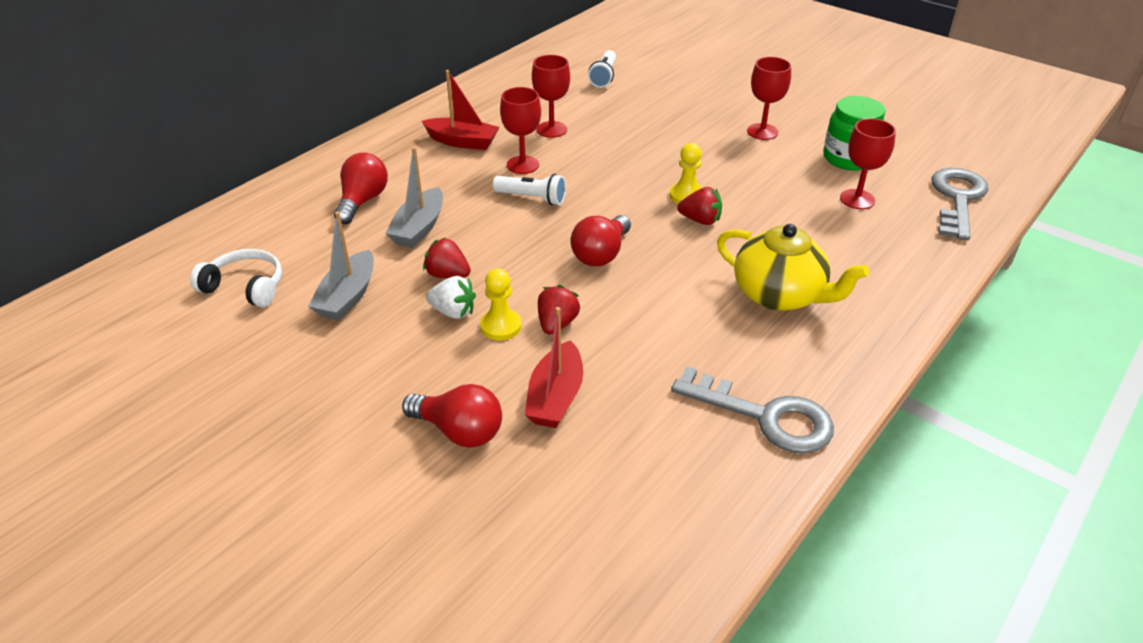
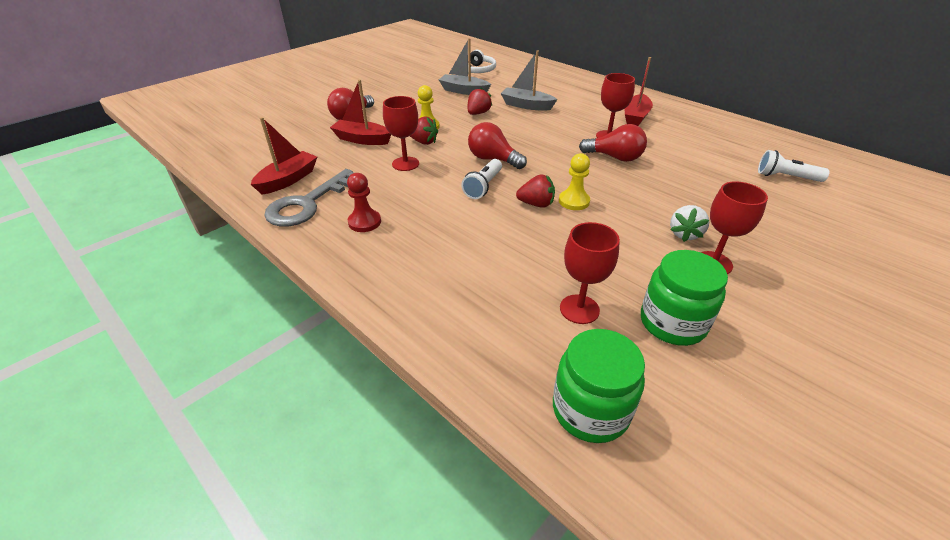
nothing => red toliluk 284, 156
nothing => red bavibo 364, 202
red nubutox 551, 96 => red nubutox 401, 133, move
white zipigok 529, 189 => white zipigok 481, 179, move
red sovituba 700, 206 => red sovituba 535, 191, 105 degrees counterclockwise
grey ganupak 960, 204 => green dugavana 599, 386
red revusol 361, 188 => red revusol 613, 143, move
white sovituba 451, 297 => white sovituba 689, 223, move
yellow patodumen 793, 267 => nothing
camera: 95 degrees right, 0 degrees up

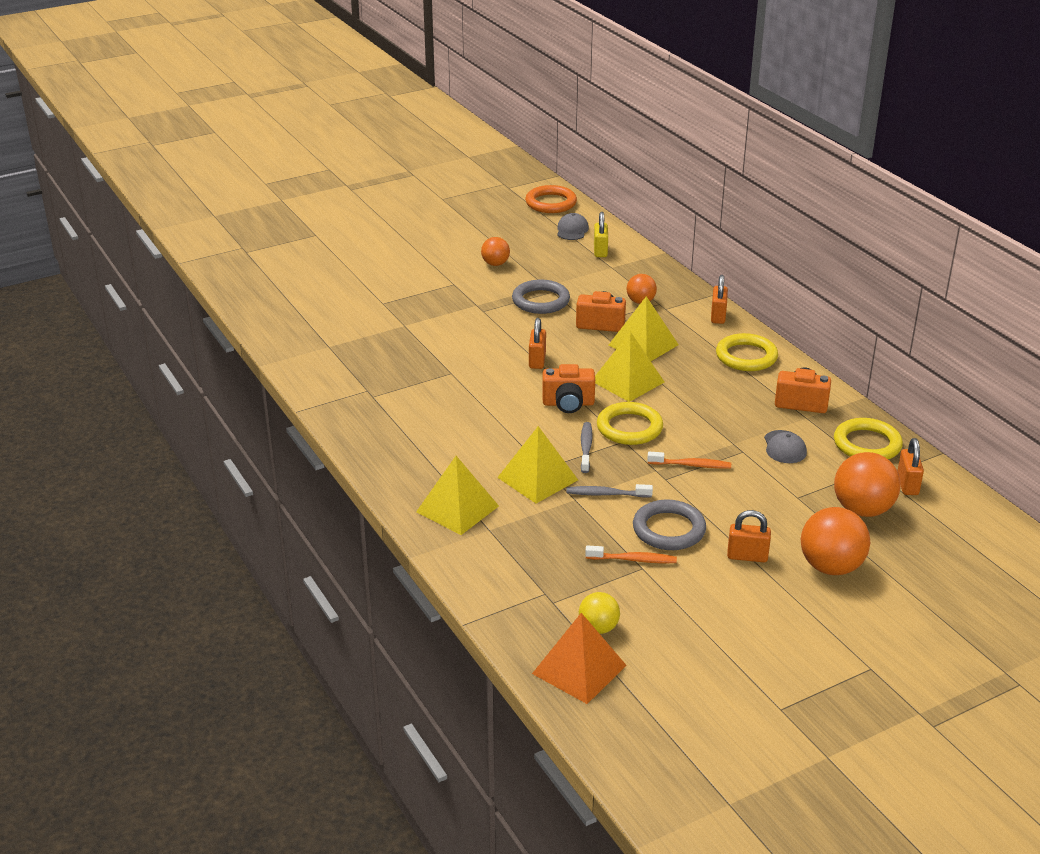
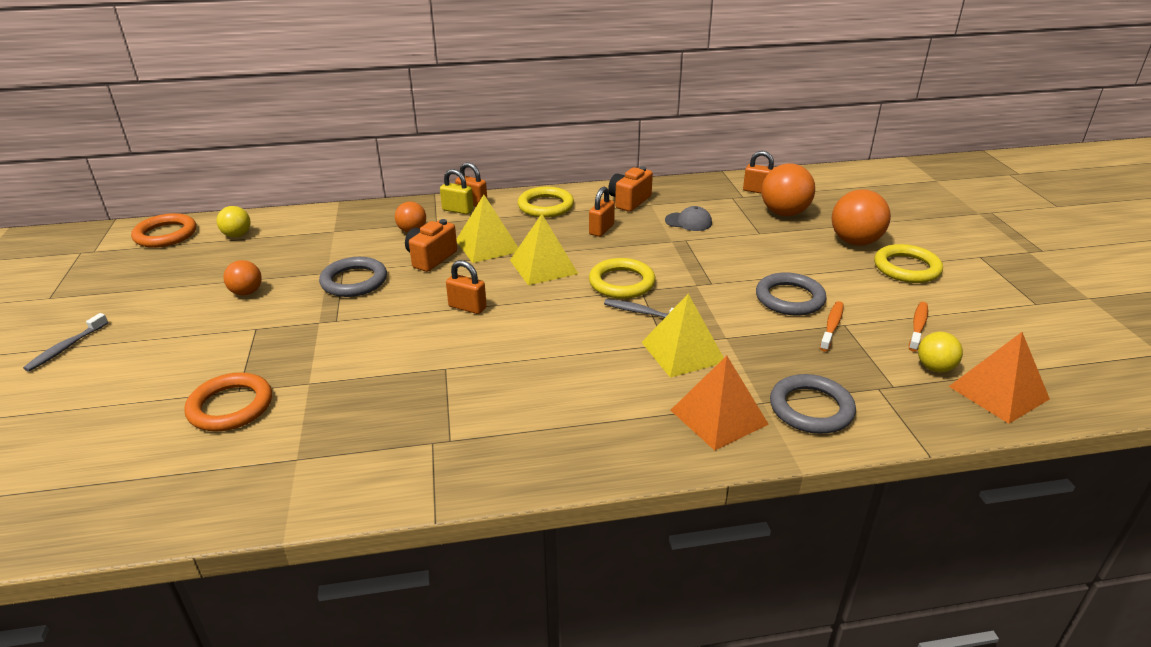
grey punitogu 609, 491 => grey punitogu 65, 342, move
nothing => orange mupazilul 228, 401
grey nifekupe 573, 226 => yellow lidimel 234, 221
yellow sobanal 601, 234 => yellow sobanal 457, 191, move
orange sobanal 749, 536 => orange sobanal 602, 212, move
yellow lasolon 457, 495 => orange lasolon 720, 403
nothing => grey mupazilul 813, 404
yellow mupazilul 868, 438 => yellow mupazilul 908, 263, move
orange punitogu 689, 460 => orange punitogu 918, 327, move
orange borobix 568, 388 => nothing
camera: 70 degrees left, 0 degrees up

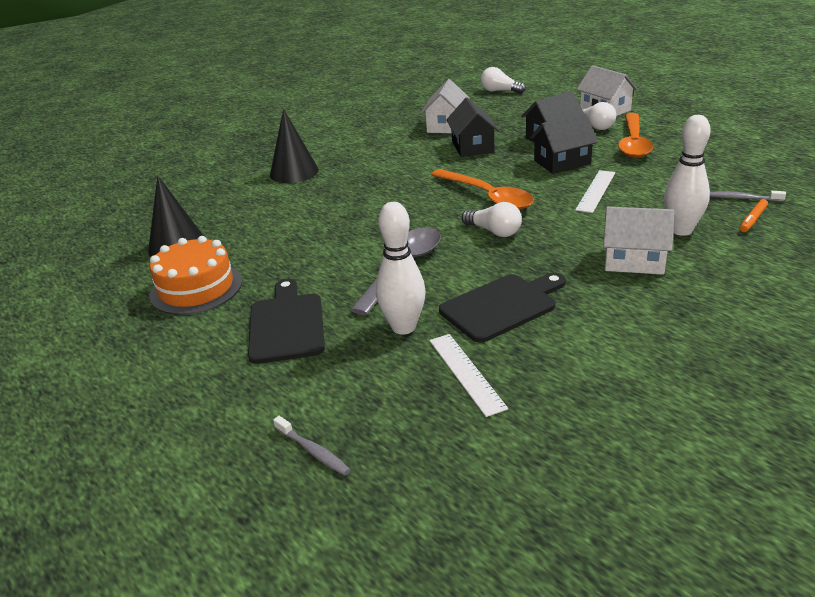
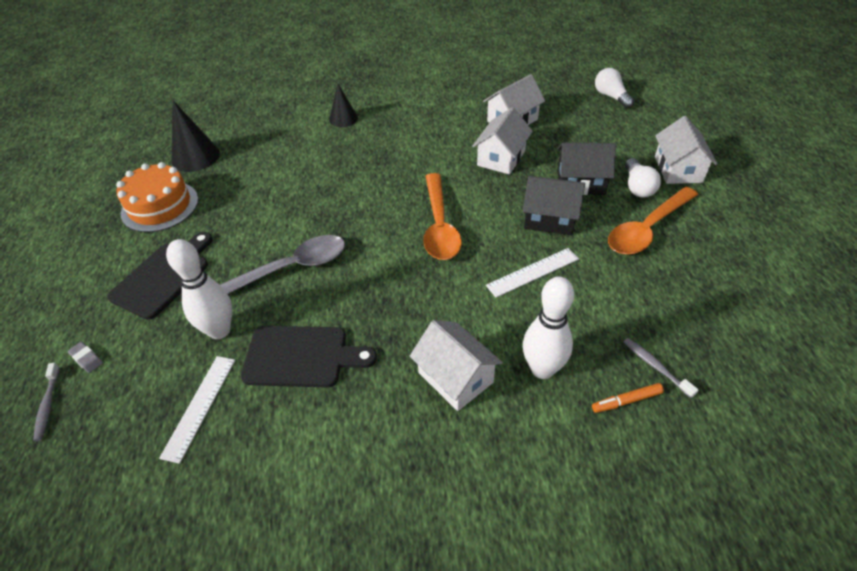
nothing => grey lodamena 85, 357
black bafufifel 294, 146 => black bafufifel 343, 105, x0.65
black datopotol 472, 127 => white datopotol 502, 141
white revusol 491, 219 => nothing
camera: 35 degrees right, 15 degrees up

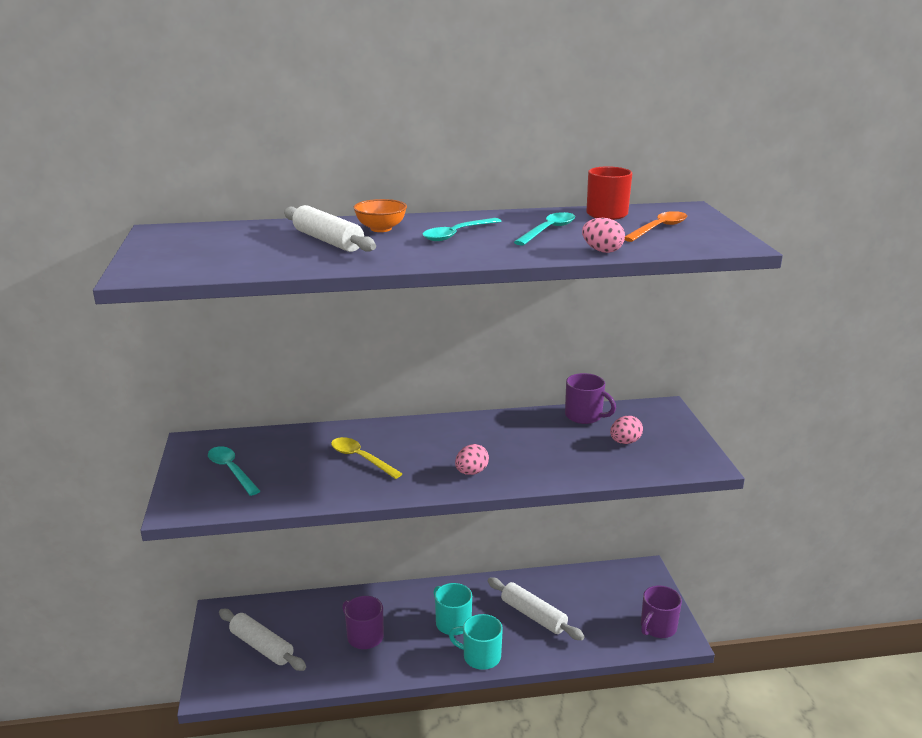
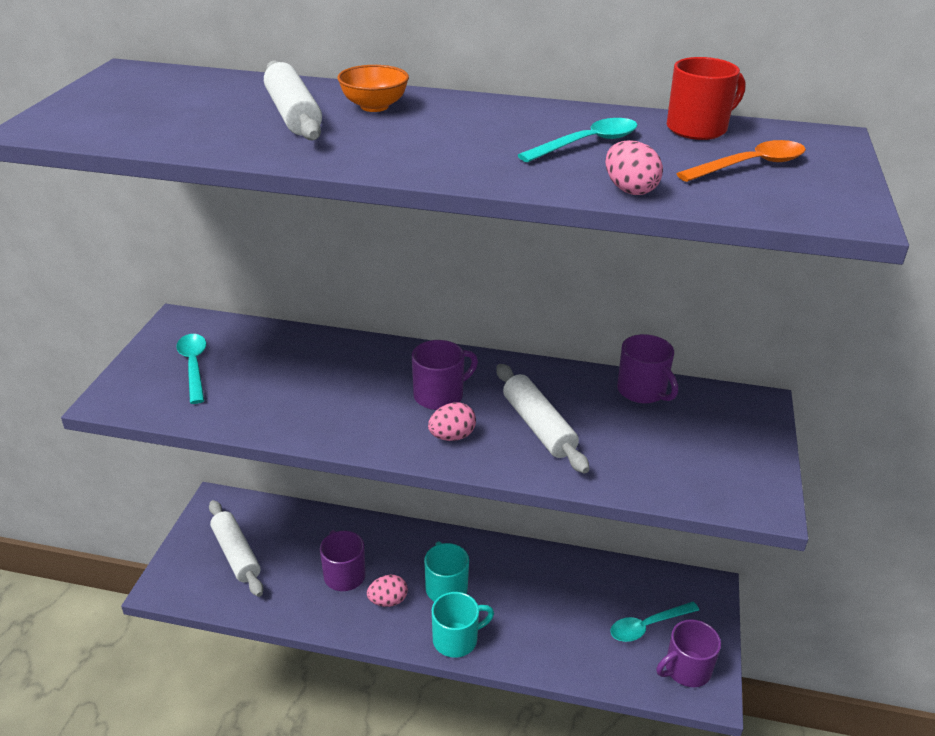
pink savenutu 626, 430 => pink savenutu 387, 591, move
nothing => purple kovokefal 445, 375
turquoise kovokefal 476, 642 => turquoise kovokefal 463, 625, 120 degrees clockwise
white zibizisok 536, 609 => white zibizisok 542, 419, move
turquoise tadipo 462, 229 => turquoise tadipo 654, 622, move
yellow tadipo 367, 458 => nothing
camera: 20 degrees right, 10 degrees up

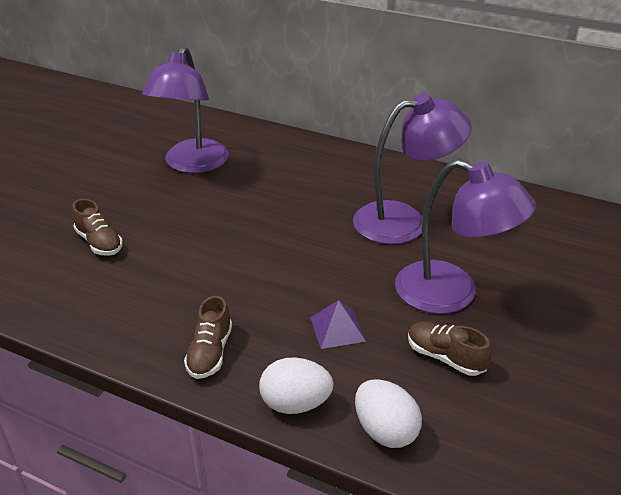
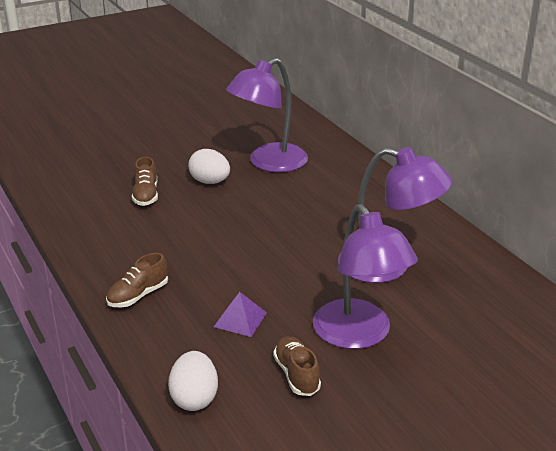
white savenutu 296, 385 => white savenutu 209, 166, move
camera: 35 degrees right, 5 degrees down

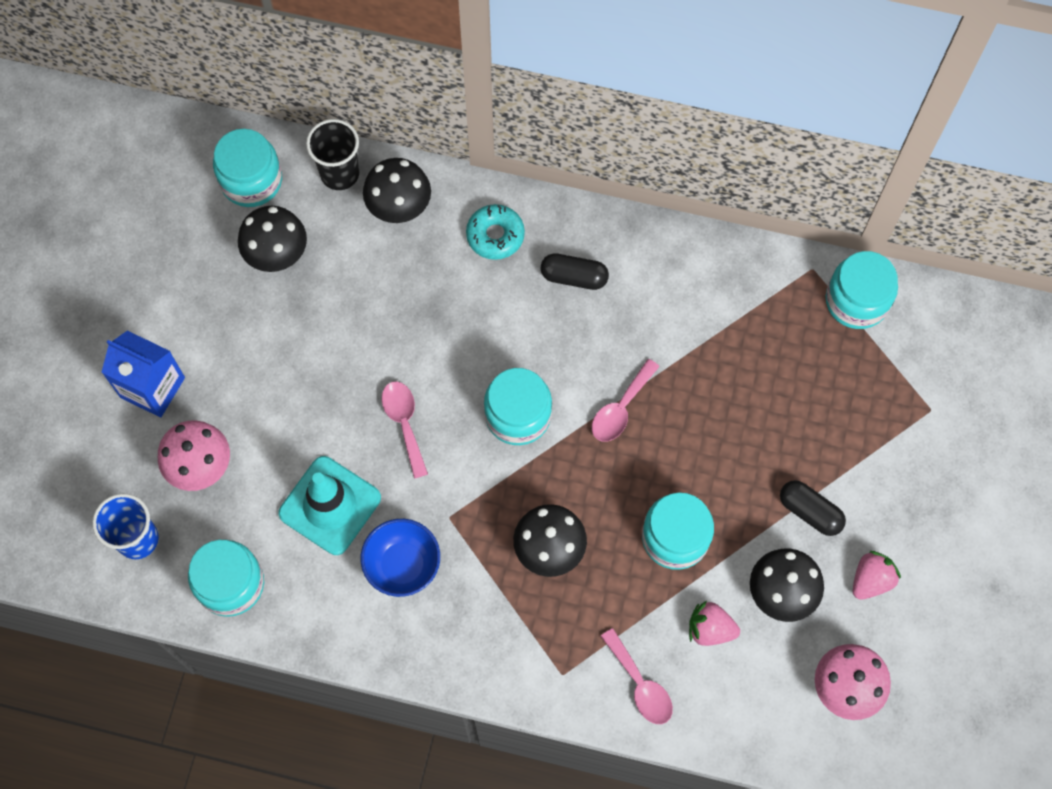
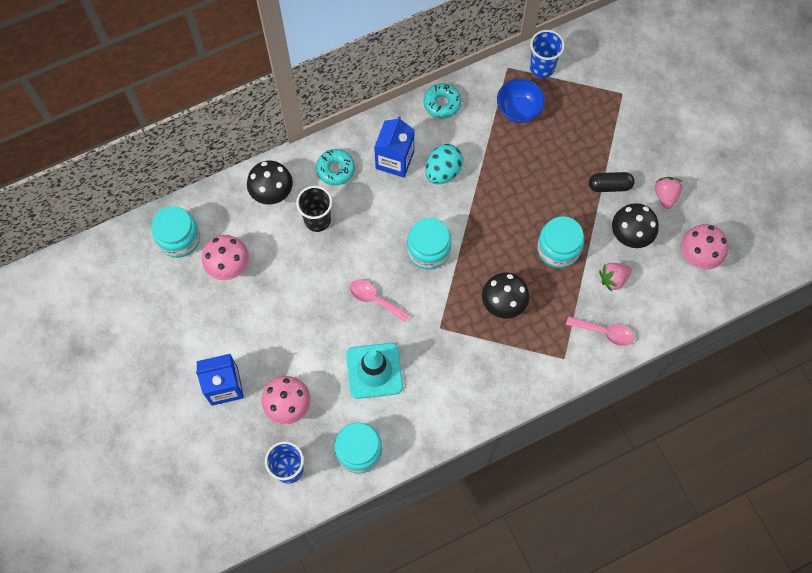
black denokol 272, 239 => pink denokol 225, 257
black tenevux 332, 154 => black tenevux 314, 209, move
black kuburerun 575, 271 => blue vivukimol 394, 147
nothing => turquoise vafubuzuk 442, 101
nothing => turquoise savenutu 444, 164
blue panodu 400, 558 => blue panodu 521, 100, move
turquoise dugavana 862, 290 => blue tenevux 547, 54
pink tadipo 626, 400 => nothing
camera: 40 degrees left, 0 degrees up

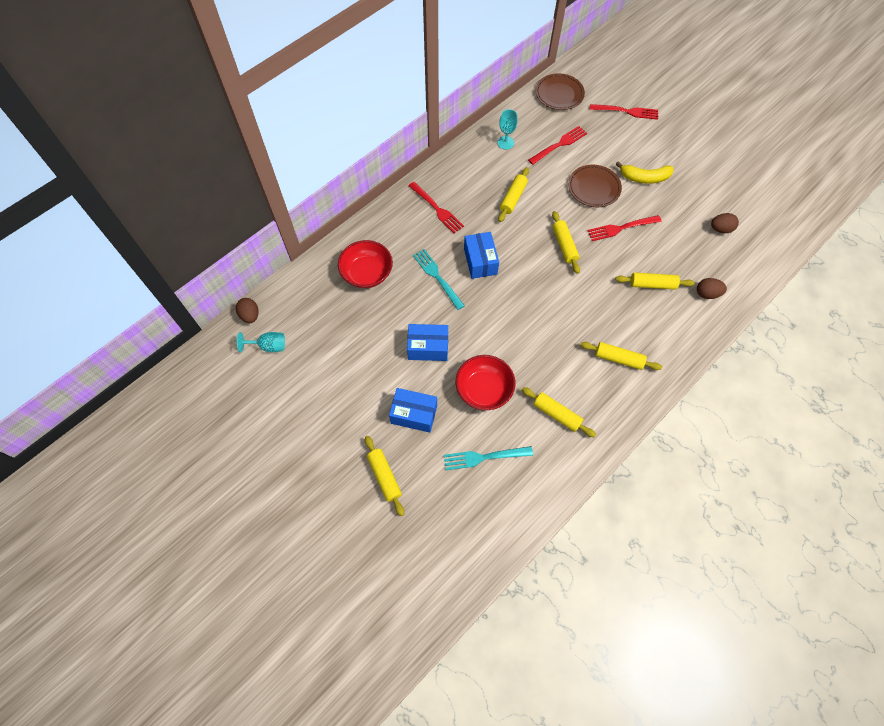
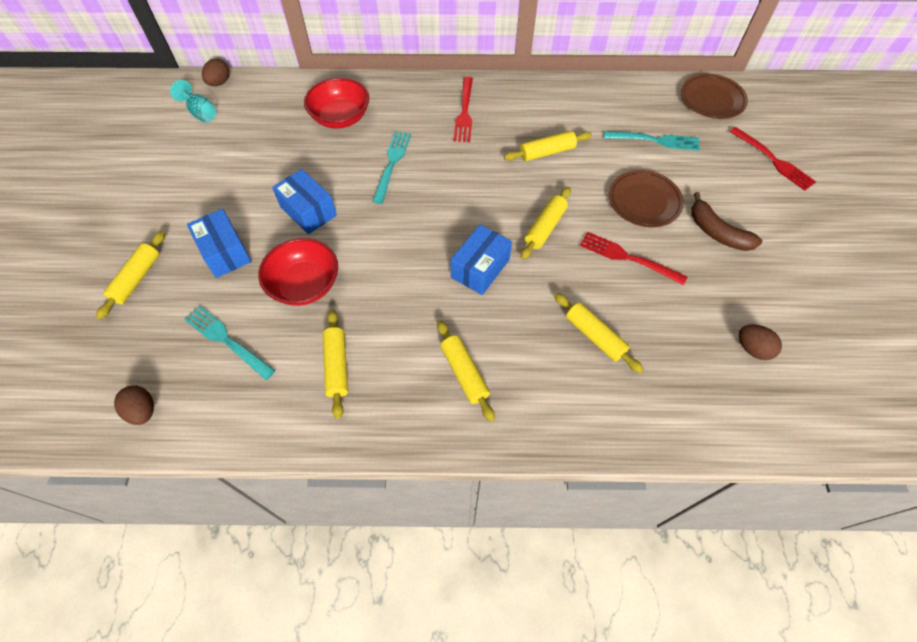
brown savenutu 712, 288 => brown savenutu 134, 405, move
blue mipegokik 481, 255 => blue mipegokik 481, 260, move
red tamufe 557, 145 => turquoise tamufe 652, 141
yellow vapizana 644, 173 => brown vapizana 726, 221
turquoise nubutox 507, 129 => nothing
camera: 45 degrees right, 5 degrees down

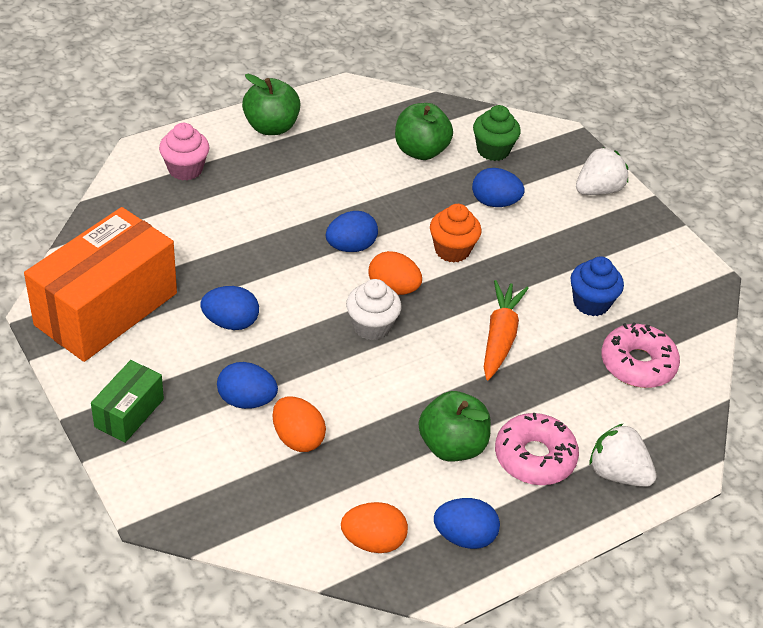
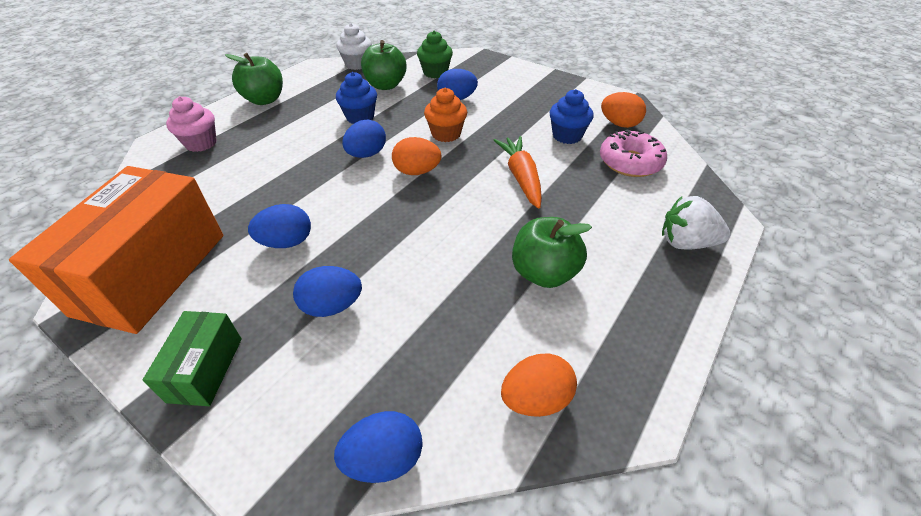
blue savenutu 467, 523 => blue savenutu 378, 447, move
nothing => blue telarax 356, 98
white telarax 373, 309 => white telarax 354, 46, move
orange savenutu 299, 424 => orange savenutu 623, 110, move
pink vafubuzuk 537, 449 => nothing
white sovituba 602, 171 => nothing
camera: 20 degrees left, 0 degrees up

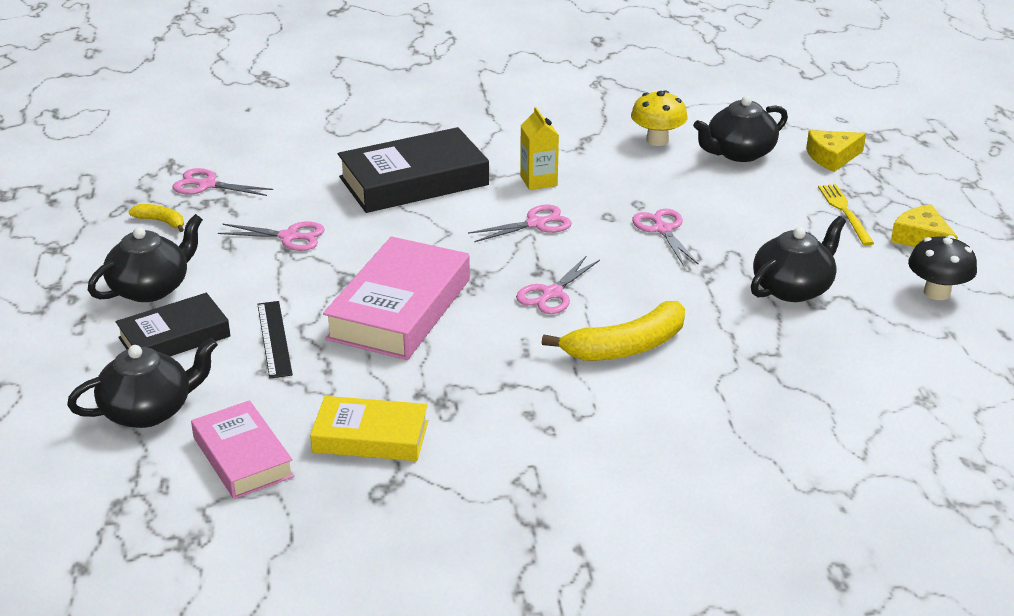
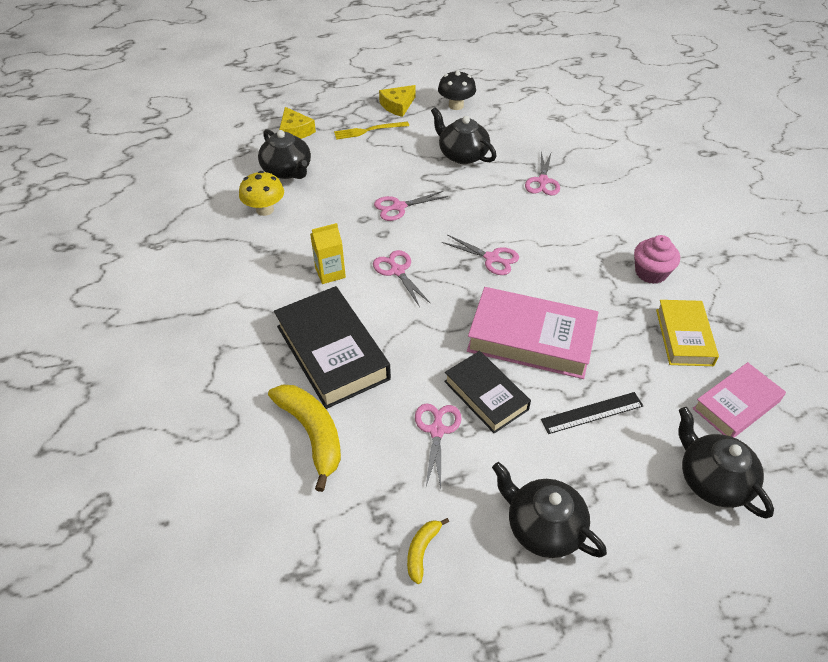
yellow vapizana 613, 331 => yellow vapizana 304, 438, move
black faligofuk 172, 324 => black faligofuk 487, 392, move
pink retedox 223, 182 => pink retedox 542, 173, move
nothing => pink telarax 657, 259
camera: 95 degrees left, 15 degrees up

